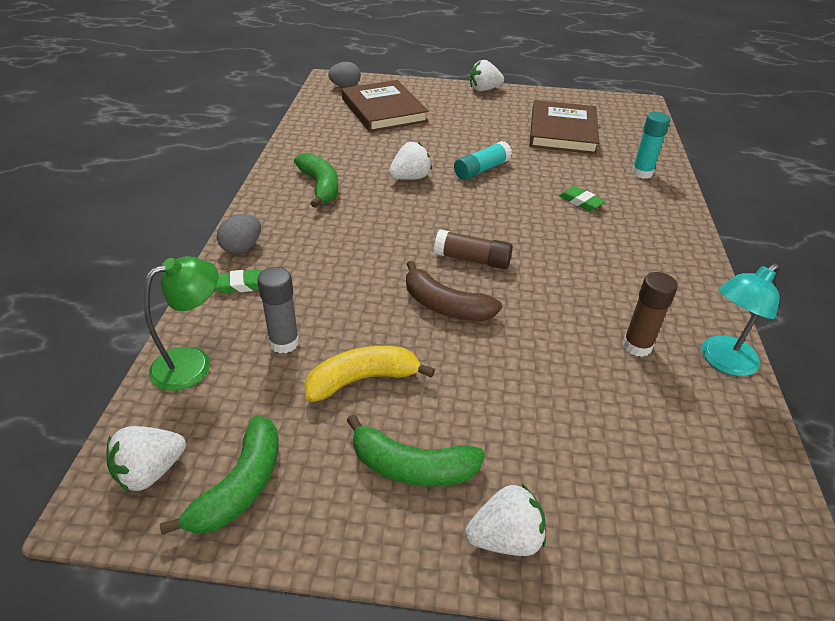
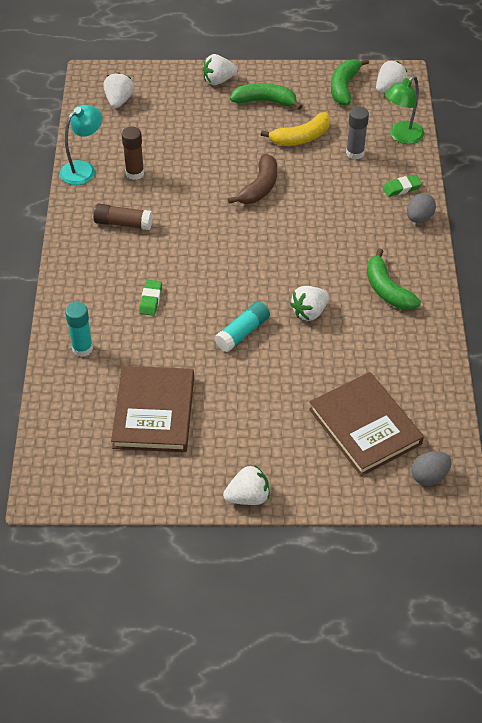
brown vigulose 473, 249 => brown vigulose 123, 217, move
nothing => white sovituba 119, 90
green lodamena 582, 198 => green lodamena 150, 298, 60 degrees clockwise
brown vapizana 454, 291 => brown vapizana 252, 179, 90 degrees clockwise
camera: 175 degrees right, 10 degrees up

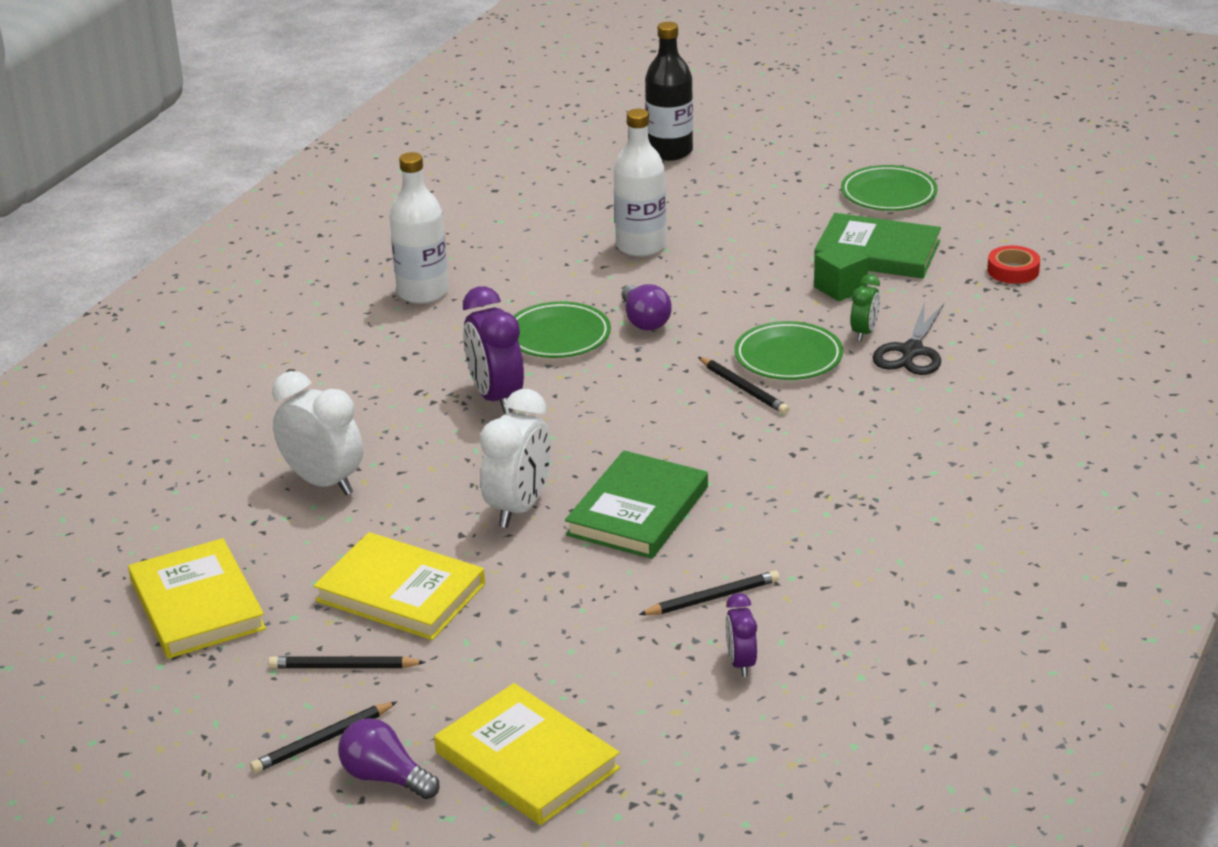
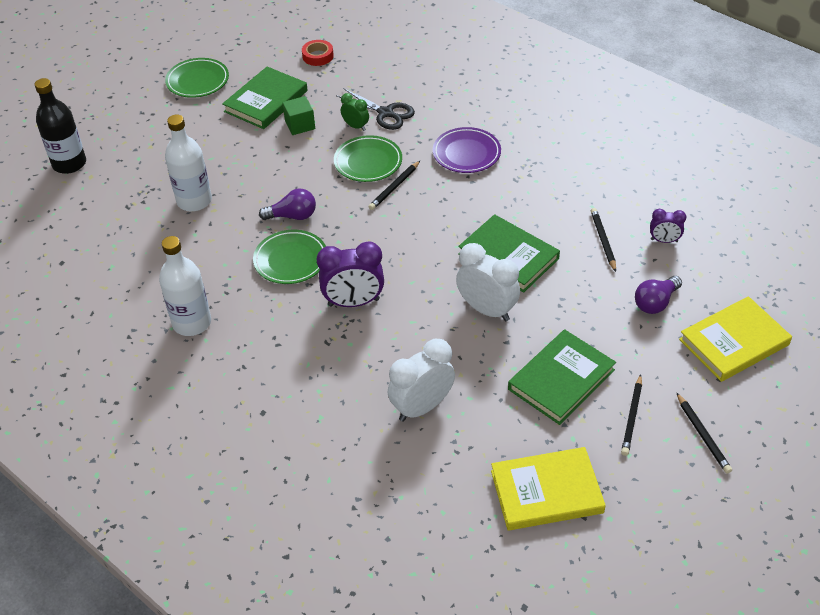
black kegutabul 743, 385 => black kegutabul 394, 185, 150 degrees clockwise
nothing => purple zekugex 467, 150
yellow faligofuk 399, 586 => green faligofuk 562, 377
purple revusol 389, 758 => purple revusol 658, 295, move
camera: 75 degrees left, 15 degrees up

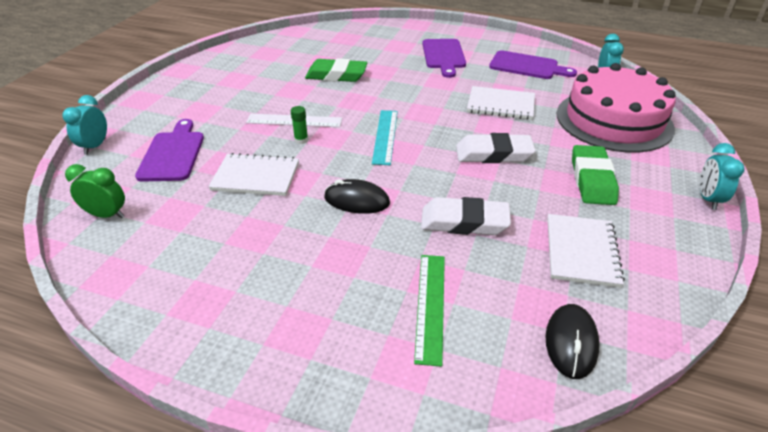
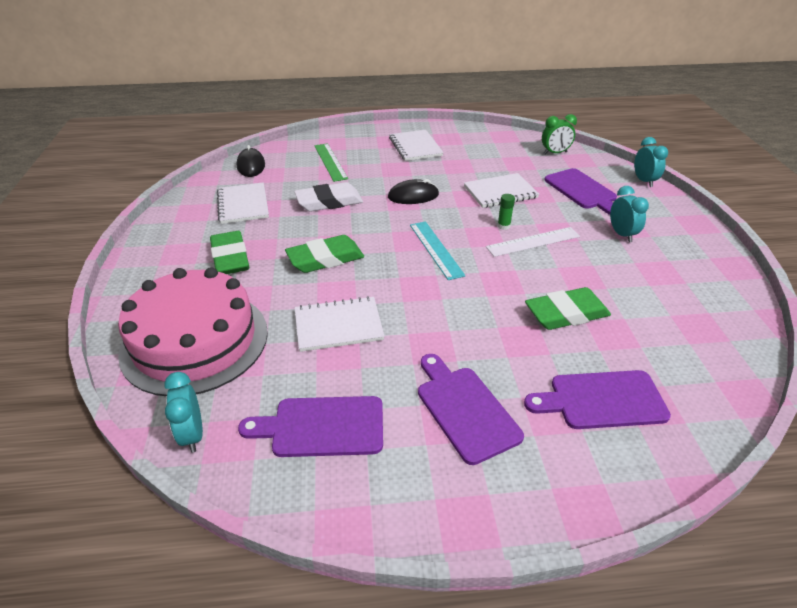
white lodamena 496, 148 => green lodamena 324, 254
nothing => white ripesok 416, 145
nothing => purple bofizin 597, 399
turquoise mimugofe 722, 176 => turquoise mimugofe 629, 214, move
camera: 155 degrees right, 0 degrees up

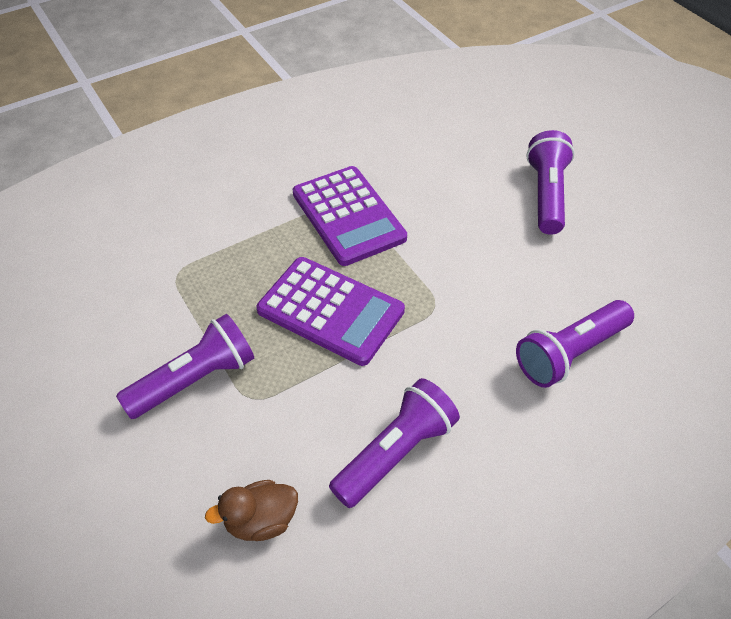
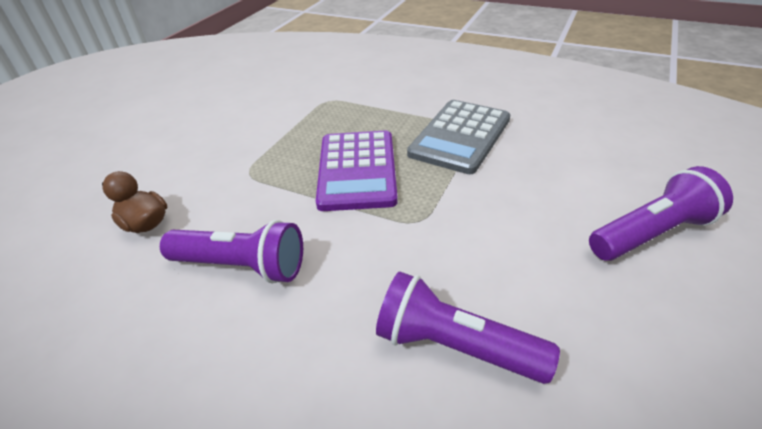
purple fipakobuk 350, 216 => grey fipakobuk 458, 137
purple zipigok 185, 366 => nothing
camera: 60 degrees right, 10 degrees down

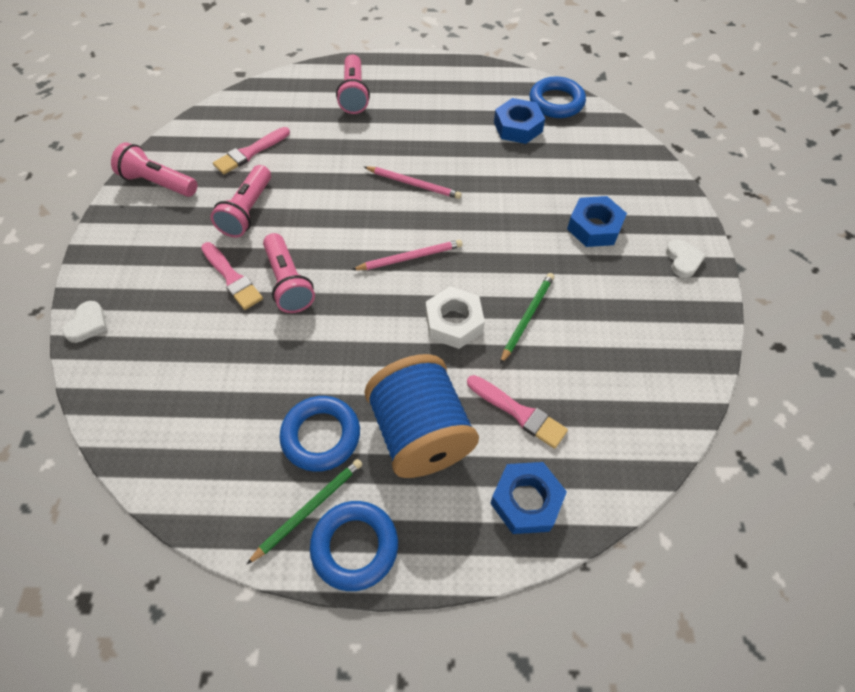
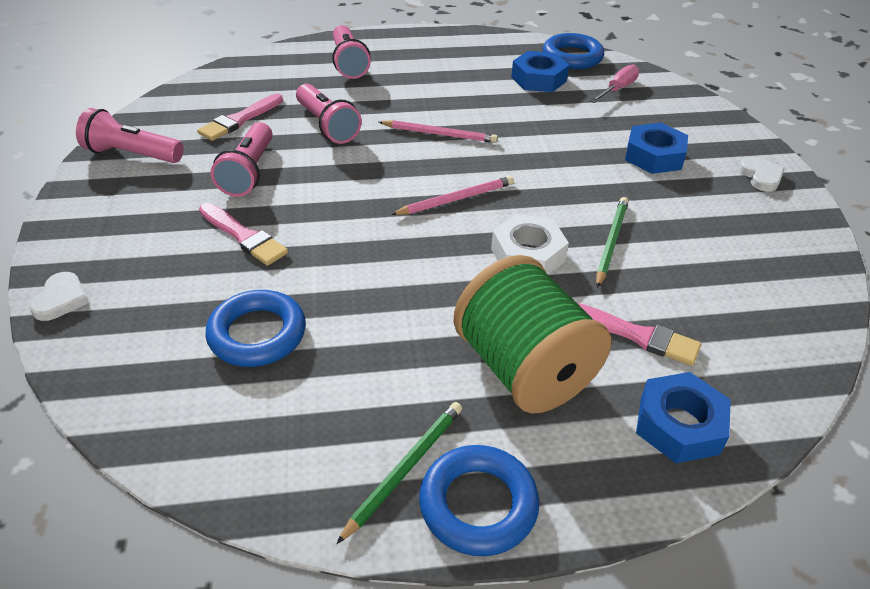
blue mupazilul 320, 434 => blue mupazilul 255, 328, move
pink zipigok 289, 273 => pink zipigok 329, 114, move
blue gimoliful 422, 416 => green gimoliful 532, 334
nothing => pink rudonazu 614, 84
camera: 10 degrees left, 15 degrees down

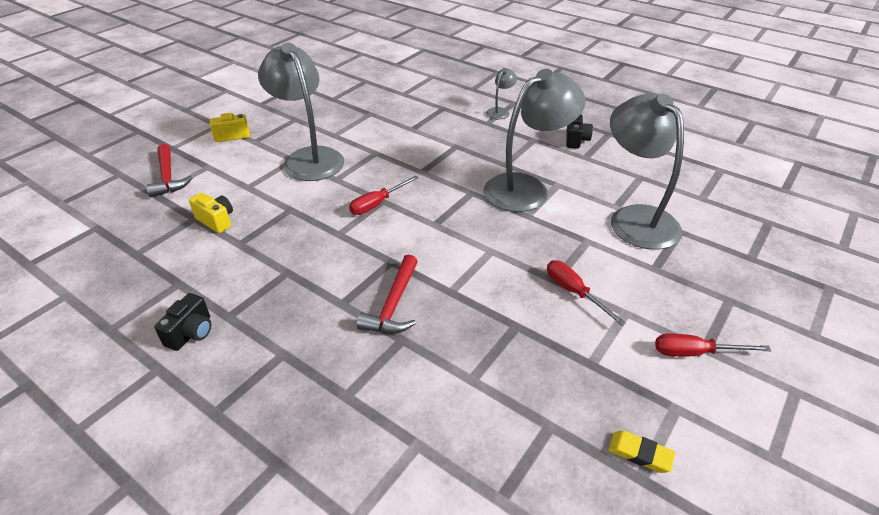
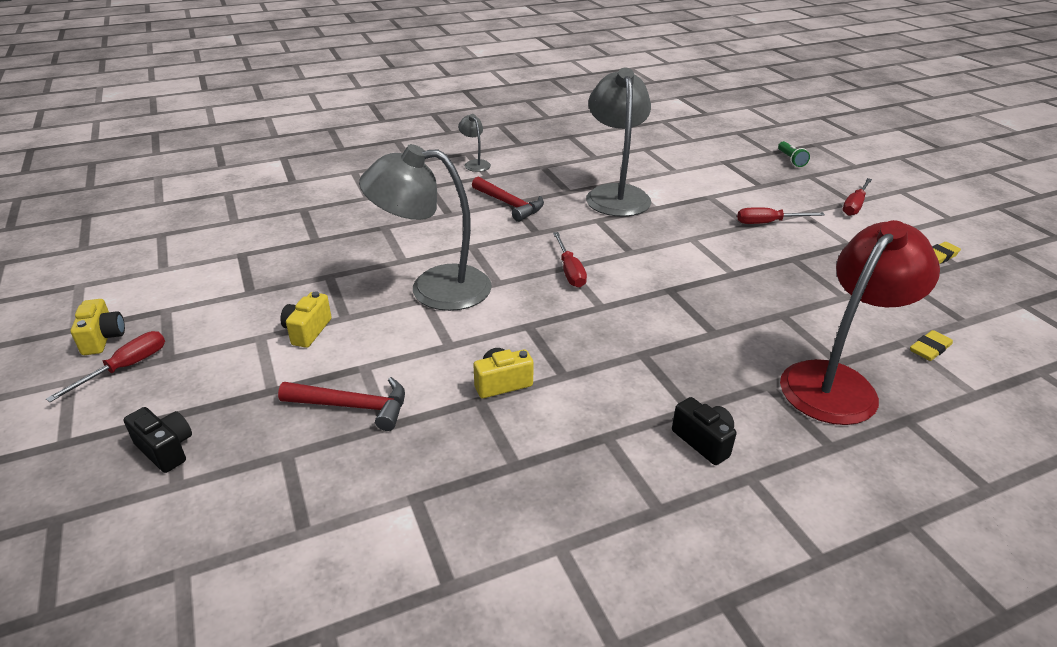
nothing => red rudonazu 105, 366
nothing => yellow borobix 98, 327
black borobix 579, 131 => black borobix 158, 440, move
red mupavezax 387, 294 => red mupavezax 508, 199, move
nothing => green zipigok 794, 154
nothing => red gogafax 860, 322
nothing => yellow lodamena 931, 345
grey gogafax 647, 171 => nothing
camera: 60 degrees left, 5 degrees down

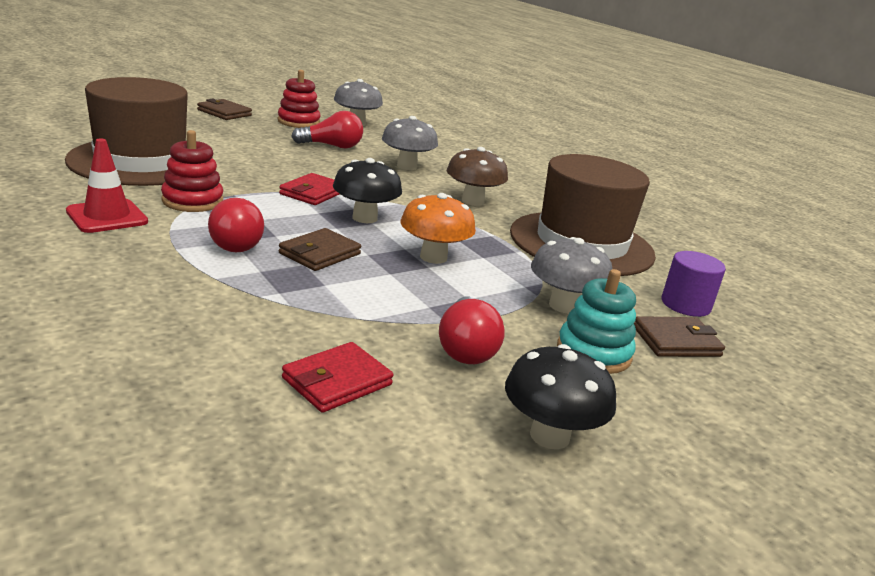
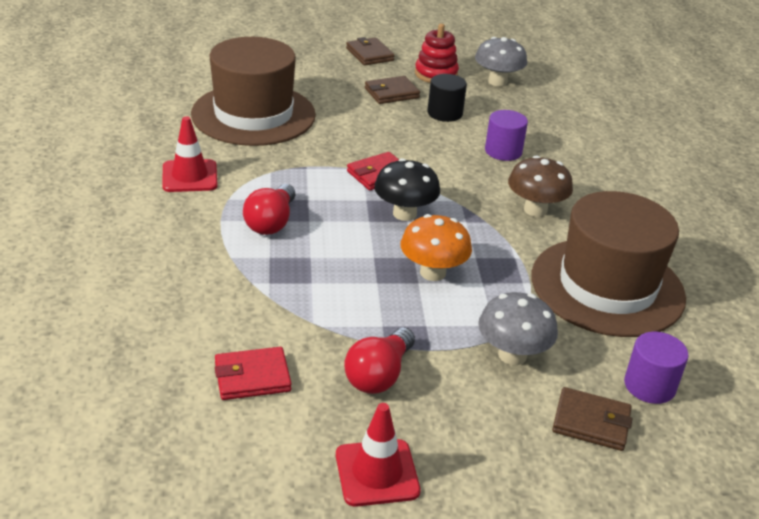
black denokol 560, 396 => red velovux 378, 455
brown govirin 320, 249 => brown govirin 392, 90, move
red revusol 327, 130 => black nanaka 447, 98
grey denokol 410, 143 => purple nanaka 506, 135
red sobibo 192, 171 => nothing
turquoise sobibo 596, 321 => nothing
camera: 30 degrees right, 10 degrees up

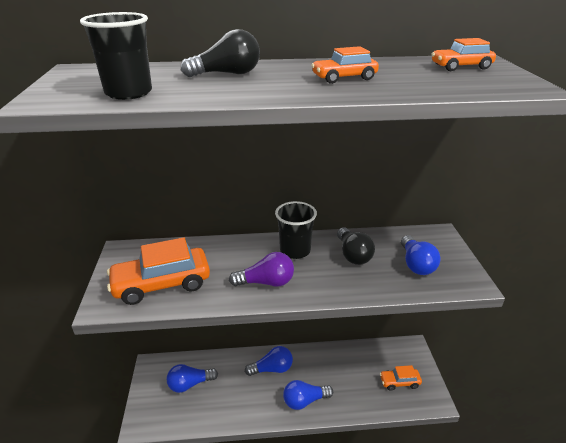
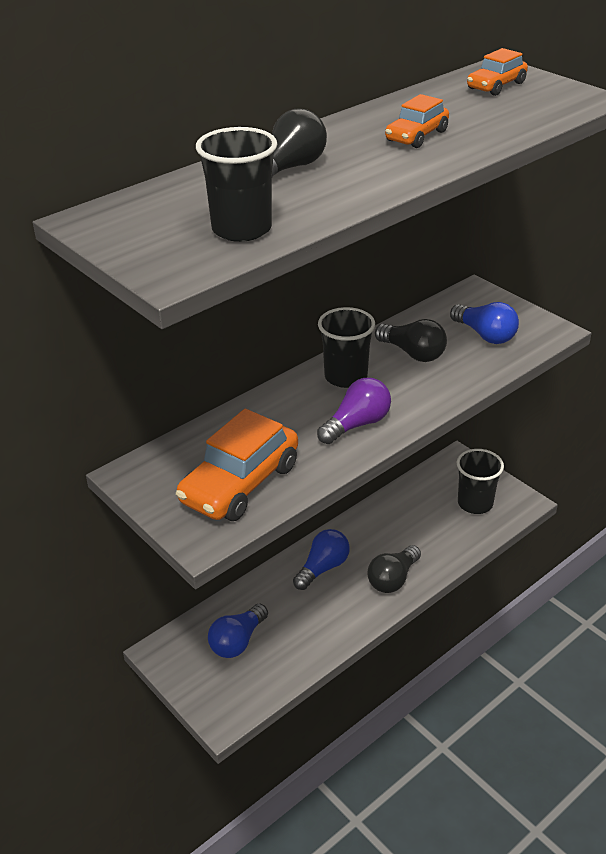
blue revusol 308, 395 => black revusol 394, 569
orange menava 401, 378 => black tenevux 480, 481
camera: 35 degrees left, 5 degrees up

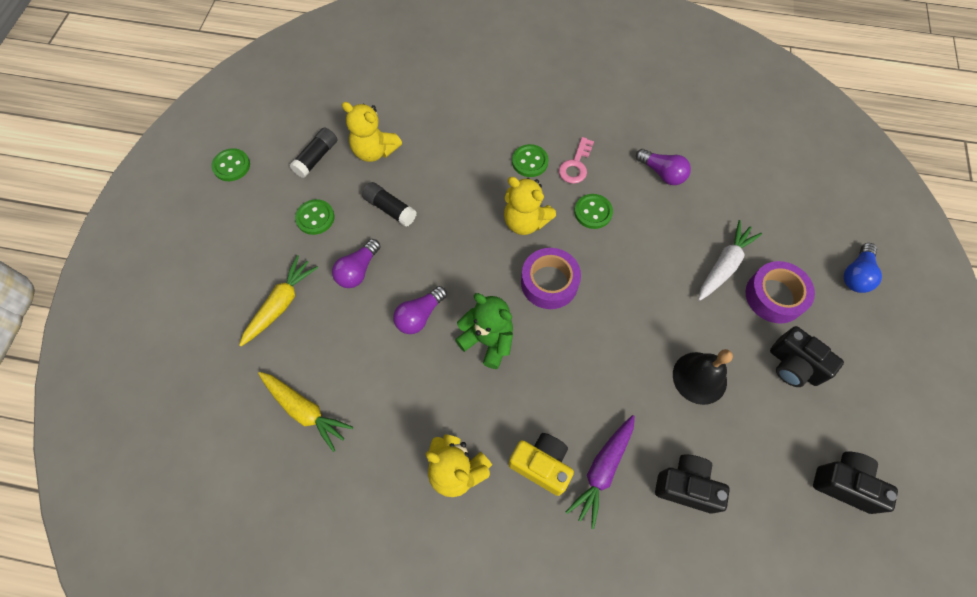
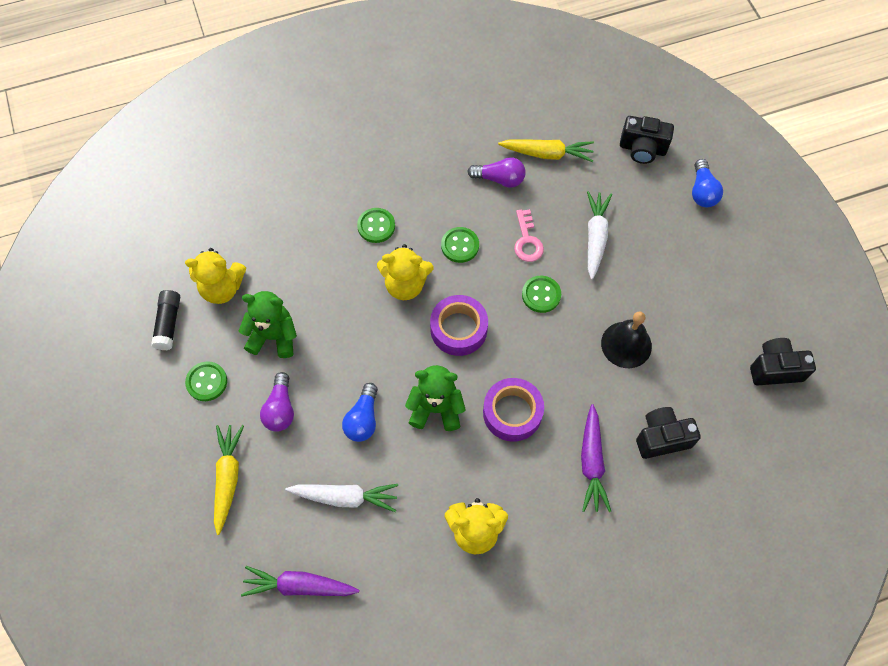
black vigulose 389, 204 => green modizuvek 268, 324
nothing => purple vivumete 300, 581
nothing => white vivumete 341, 498
purple revusol 420, 310 => blue revusol 360, 412
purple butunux 780, 292 => purple butunux 513, 410, move
yellow vivumete 305, 412 => yellow vivumete 546, 150, move
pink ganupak 576, 160 => pink ganupak 529, 235, move
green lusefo 230, 164 => green lusefo 541, 294, move
black borobix 807, 356 => black borobix 647, 140, move
yellow borobix 541, 464 => nothing
camera: 30 degrees left, 0 degrees up

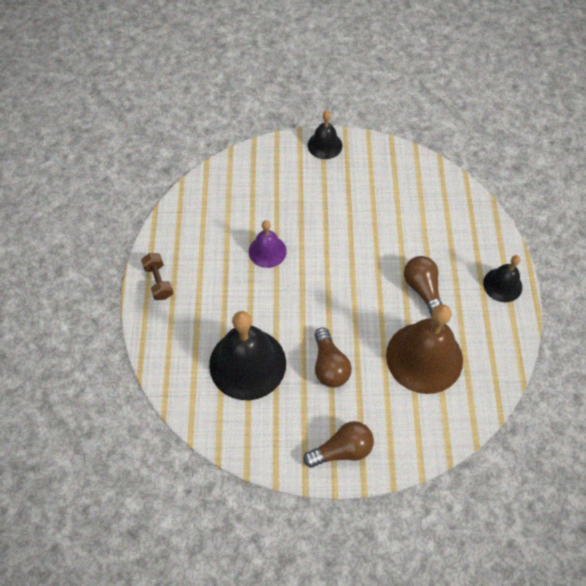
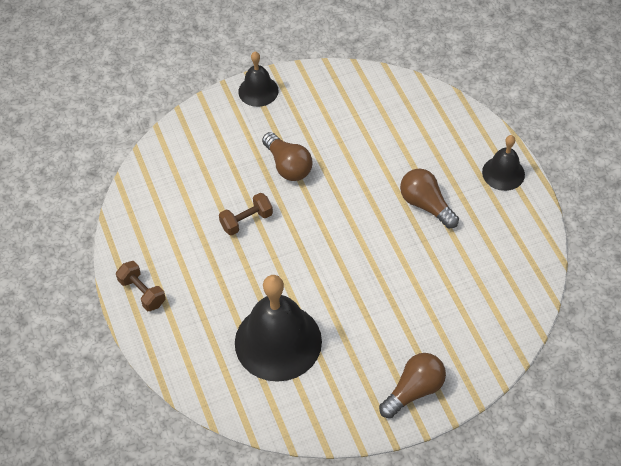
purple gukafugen 268, 244 => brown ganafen 246, 214
brown revusol 333, 357 => brown revusol 287, 156, move
brown gukafugen 424, 349 => nothing
camera: 20 degrees left, 5 degrees down

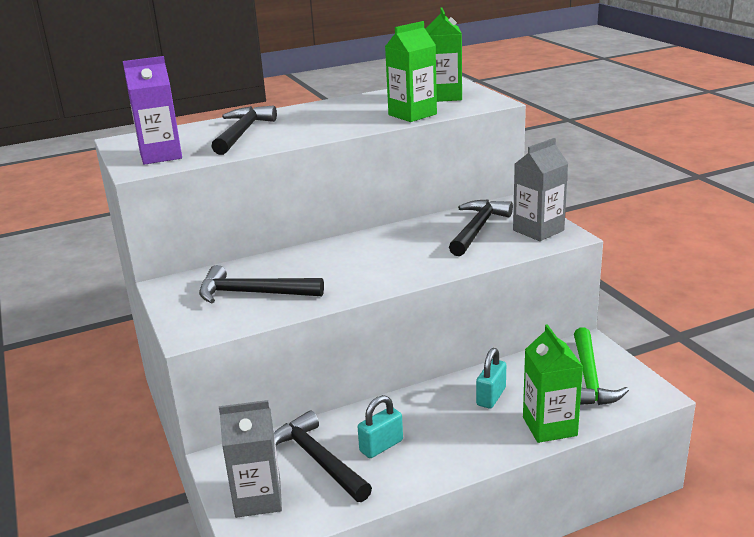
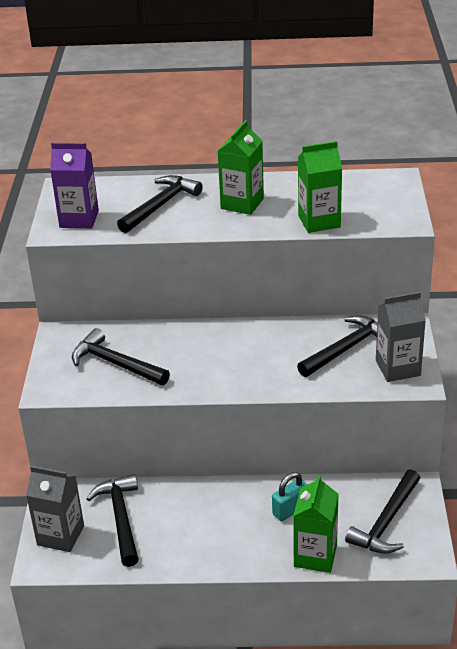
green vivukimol 443, 54 => green vivukimol 241, 167, move
green mupavezax 601, 366 => black mupavezax 382, 511
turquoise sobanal 380, 426 => nothing
camera: 25 degrees right, 10 degrees up

